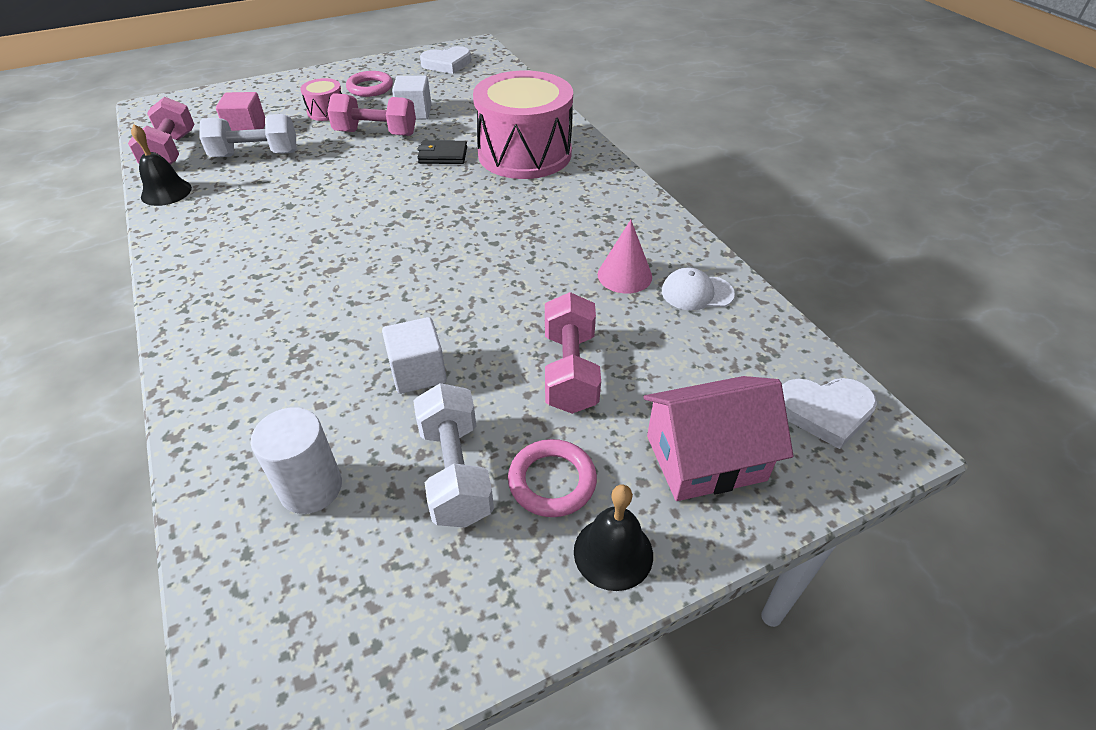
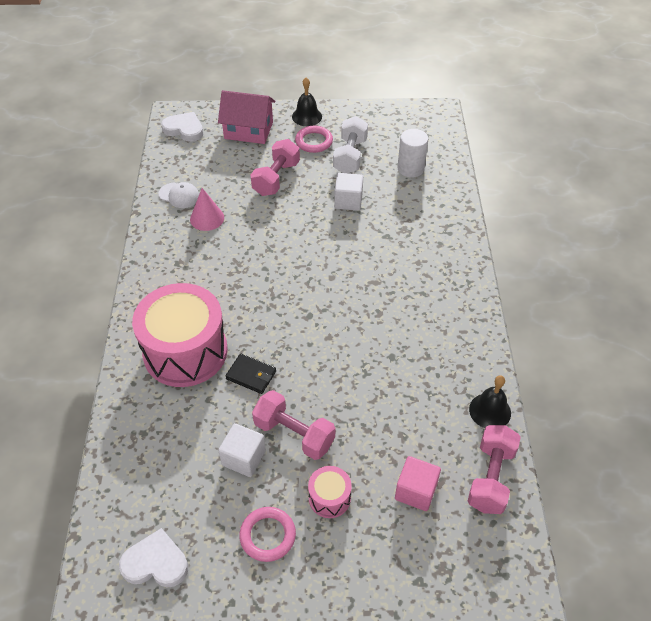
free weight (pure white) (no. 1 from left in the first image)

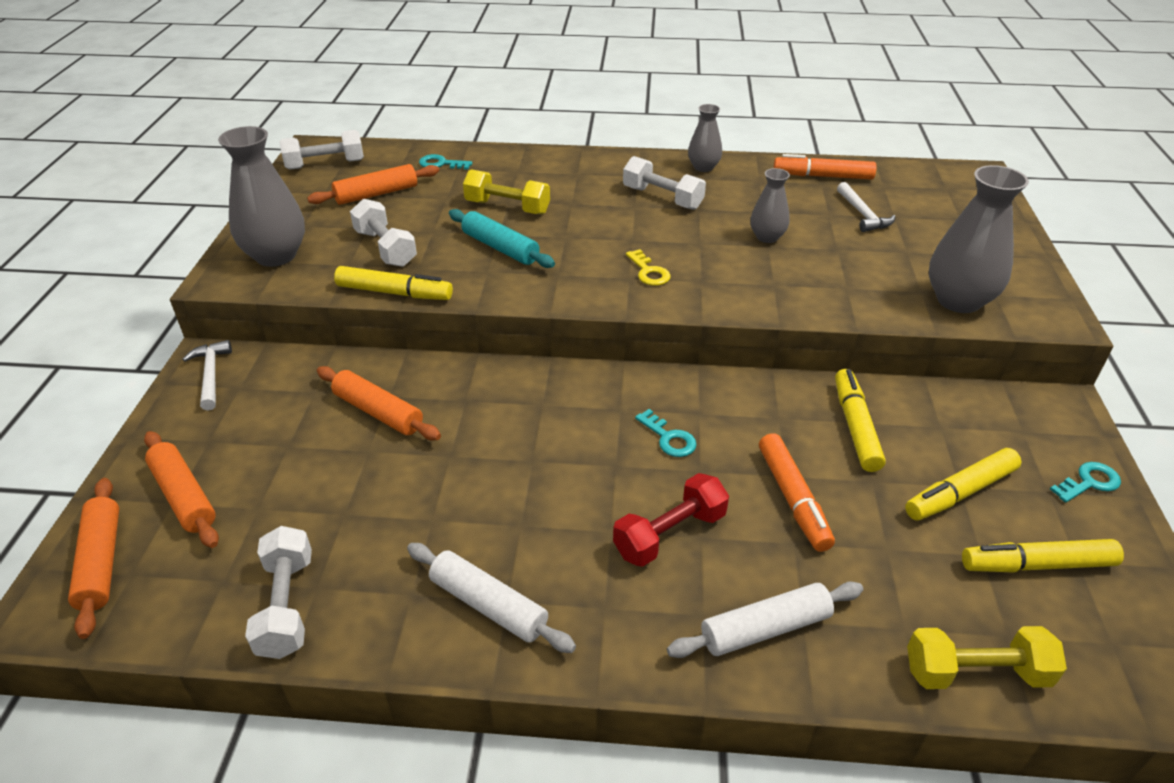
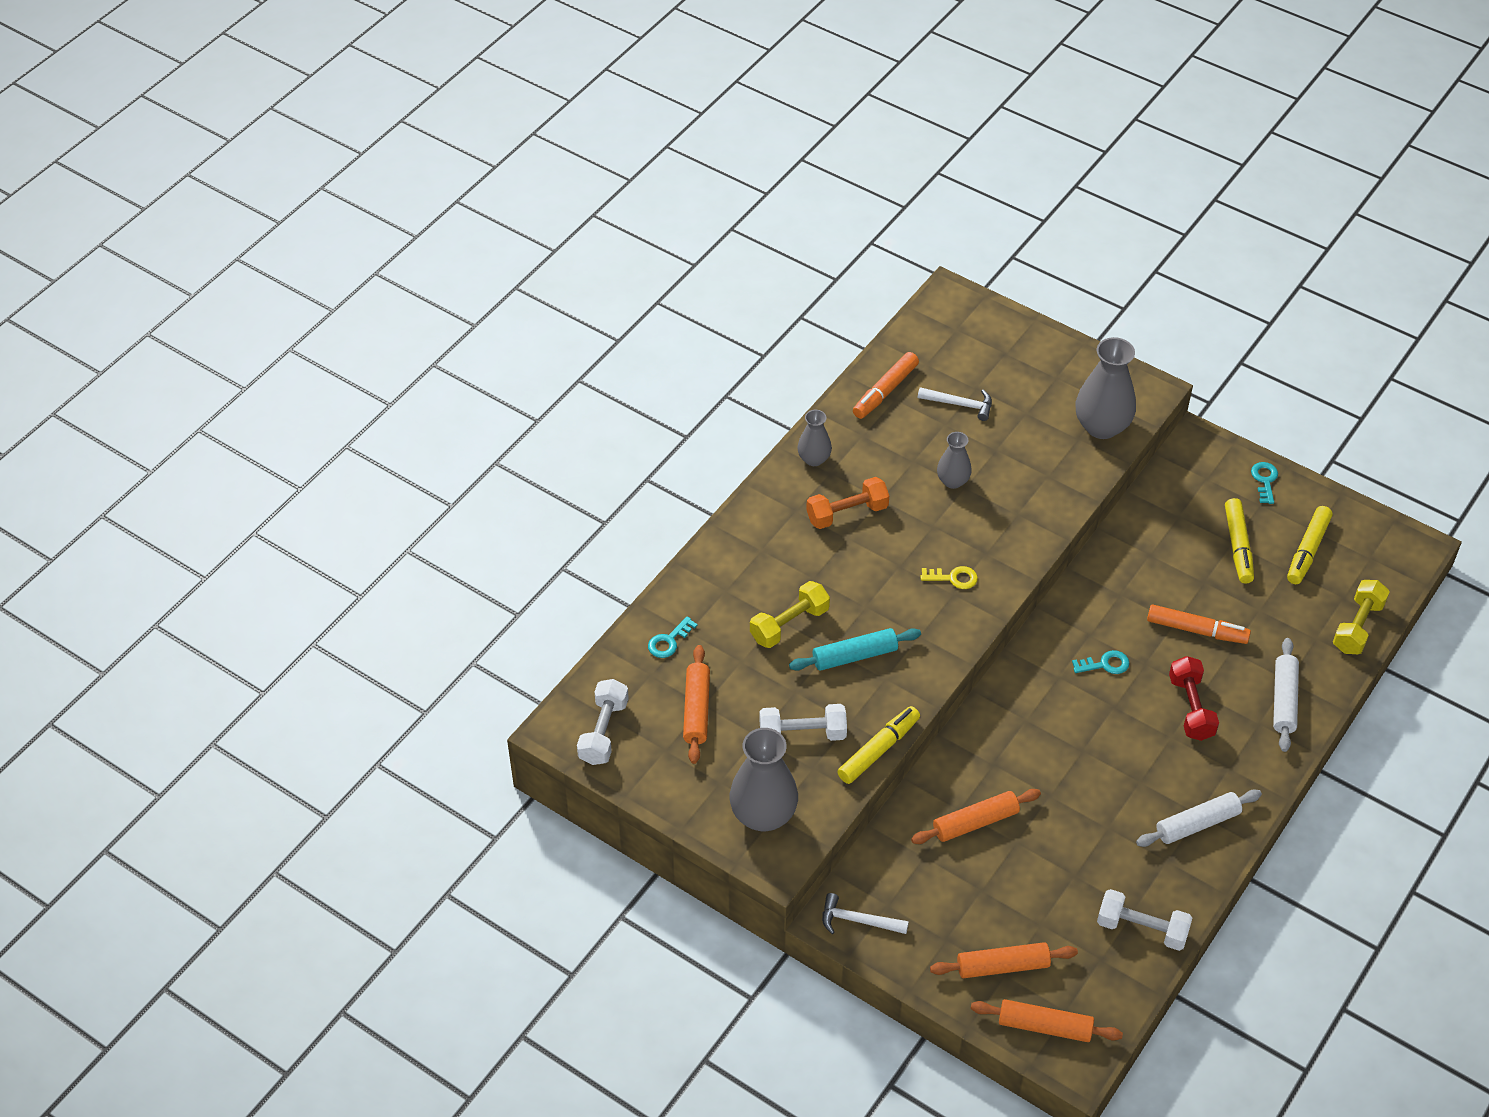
free weight (orange); marker (golden) (no. 2 from left in the first image)

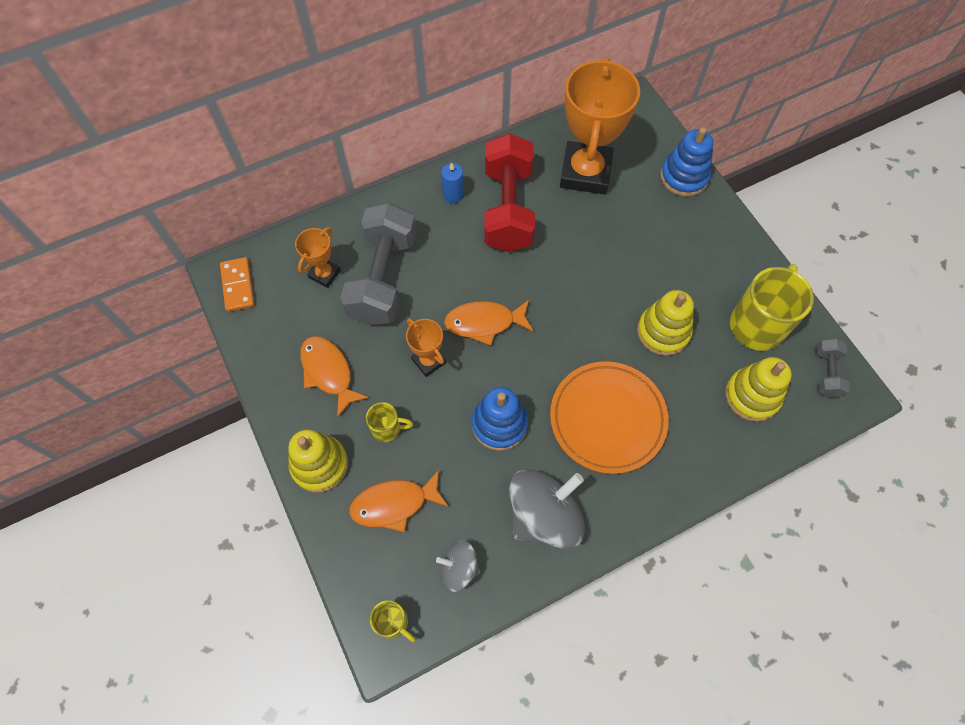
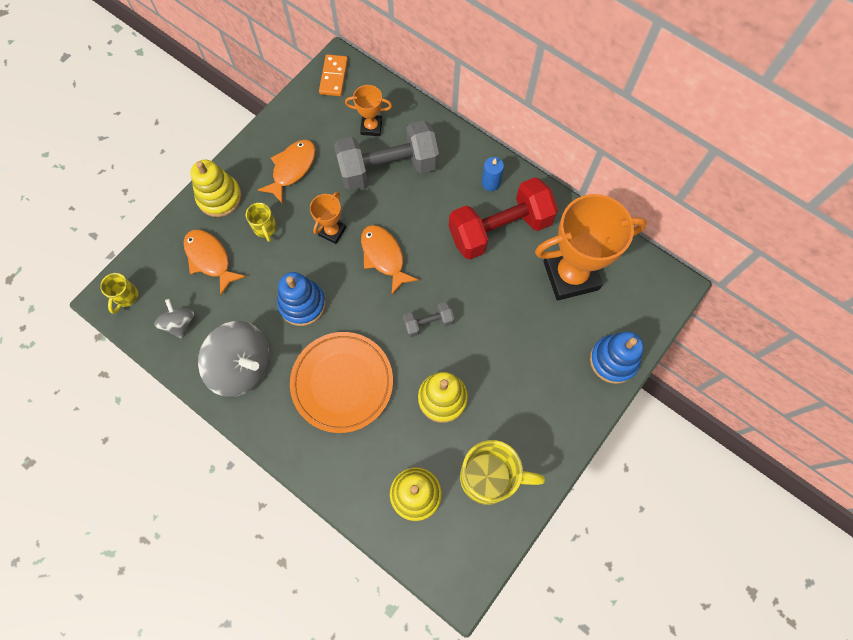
domino tile (orange); free weight (ash-grey) (no. 2 from left)

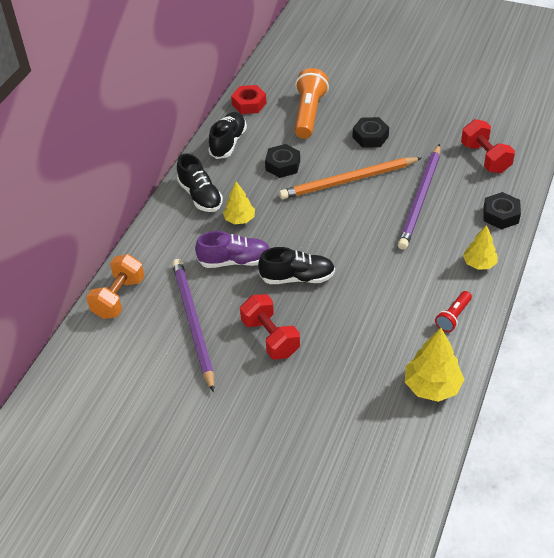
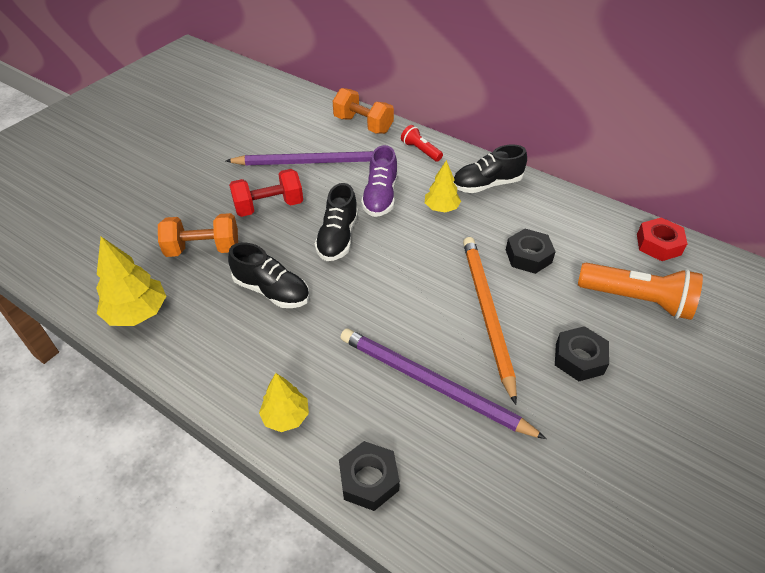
free weight (orange) (no. 1 from left); lace-up shoe (ebony) (no. 1 from left); pocket torch (crimson); free weight (crimson) (no. 2 from left in the first image)

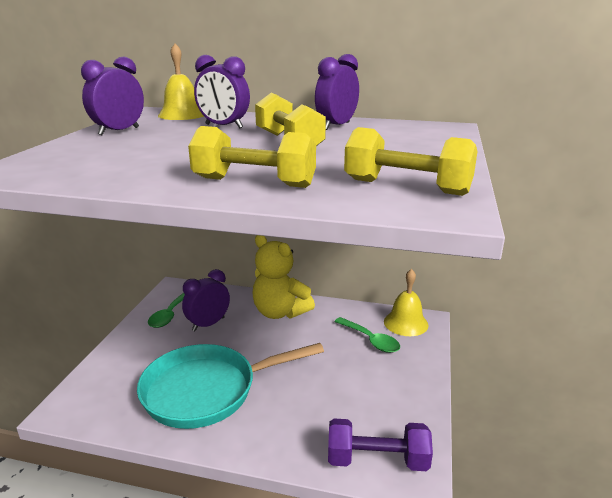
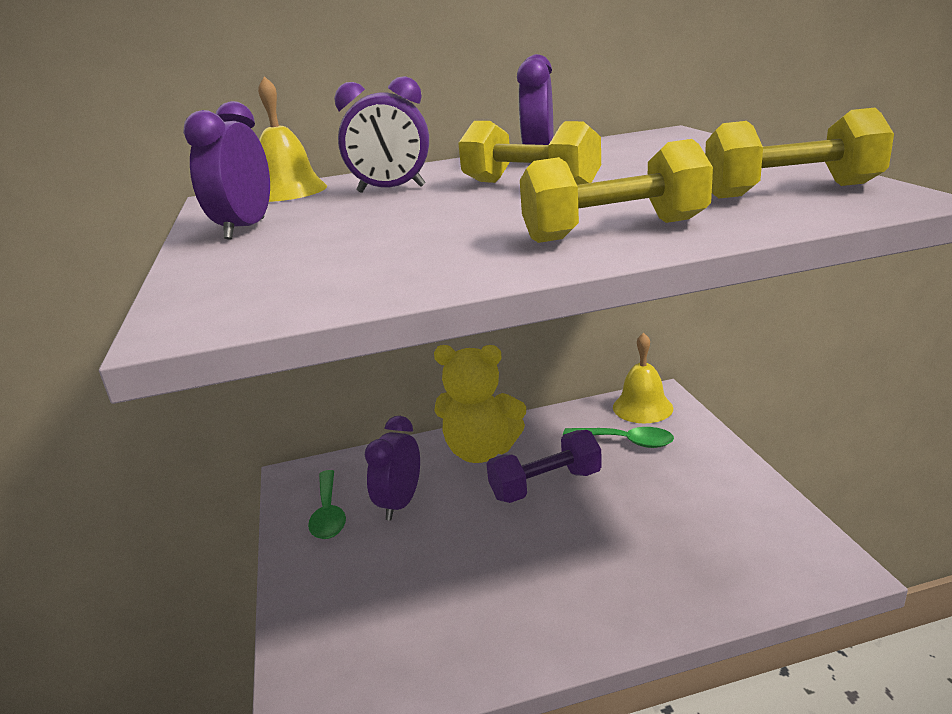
free weight (royal purple); frying pan (aqua)

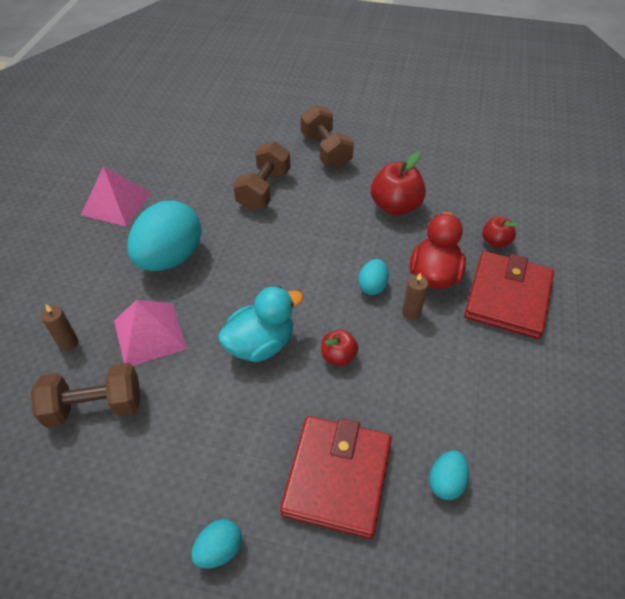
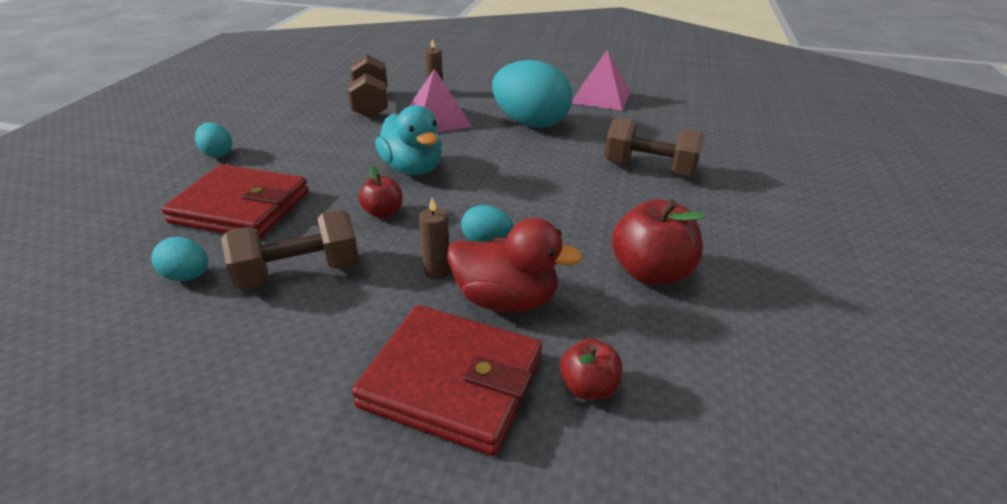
free weight (russet) (no. 1 from left)

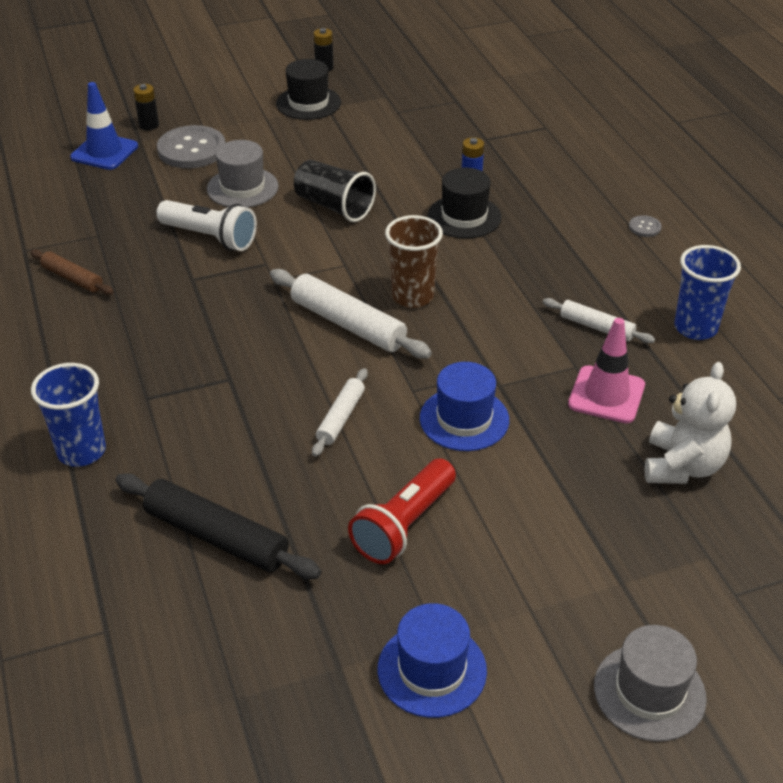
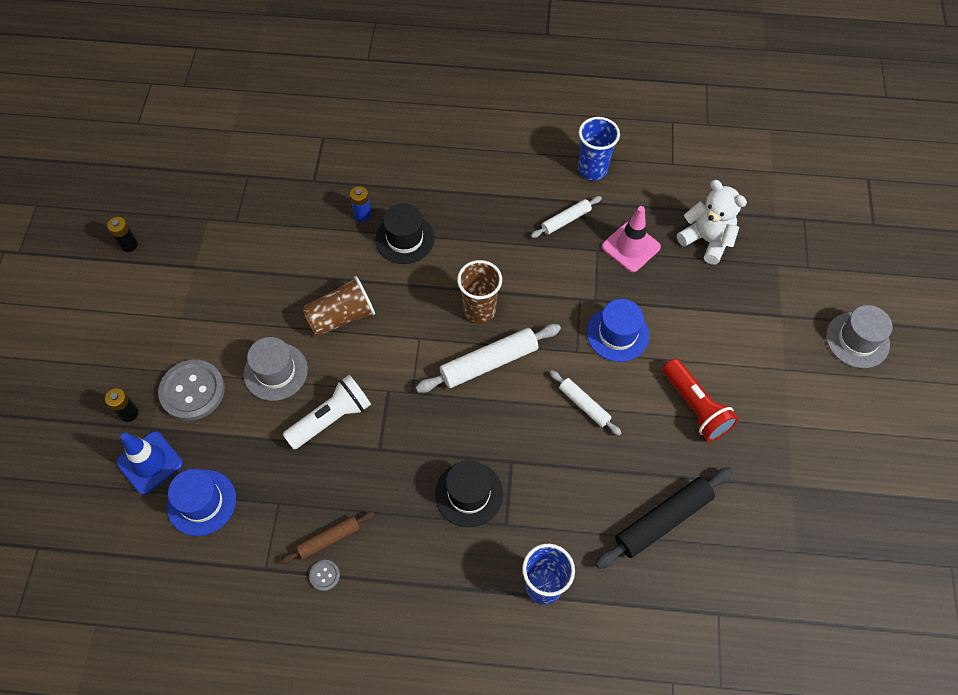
hat (cobalt) (no. 1 from left); cup (russet) (no. 1 from left); sewing button (ash-grey) (no. 2 from left); hat (ebony) (no. 2 from left)

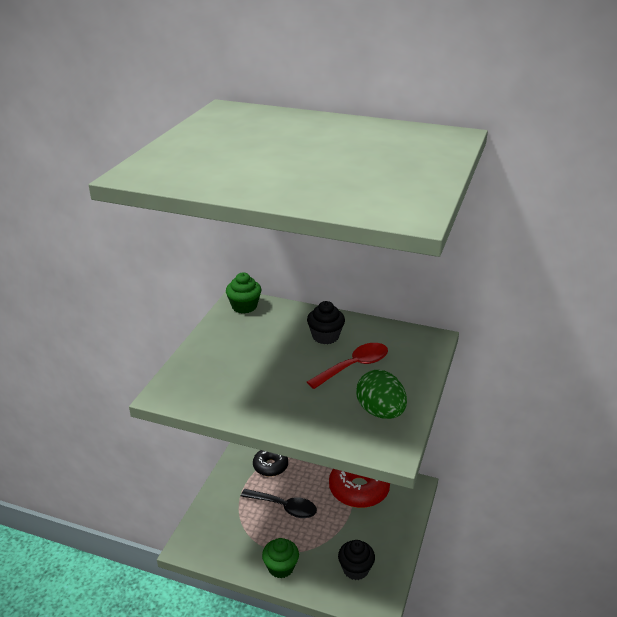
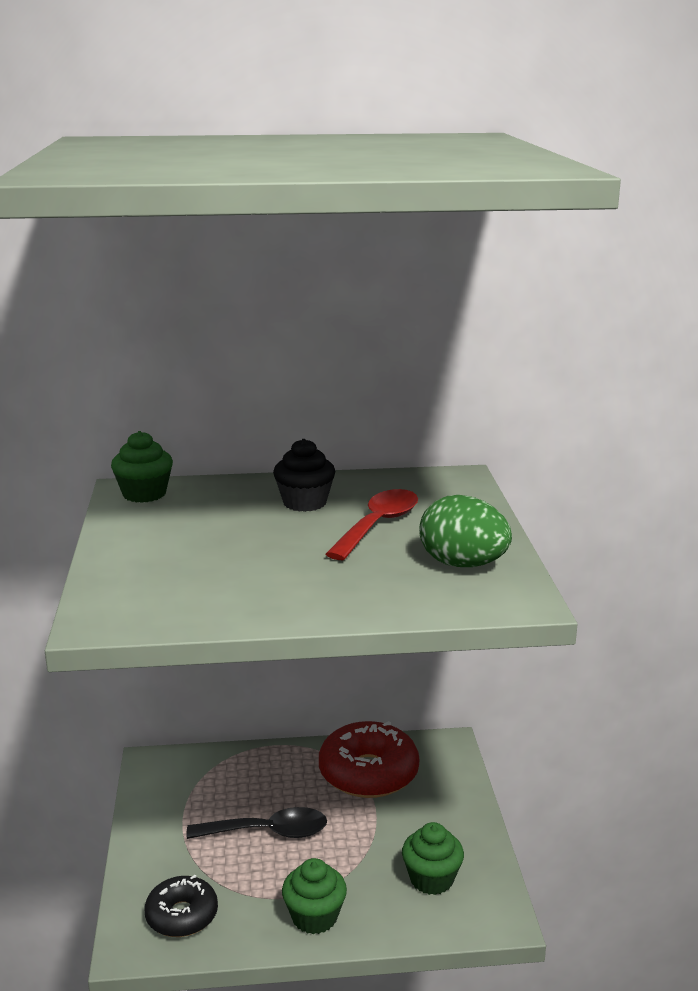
glazed donut (ebony); muffin (green) (no. 3 from left)

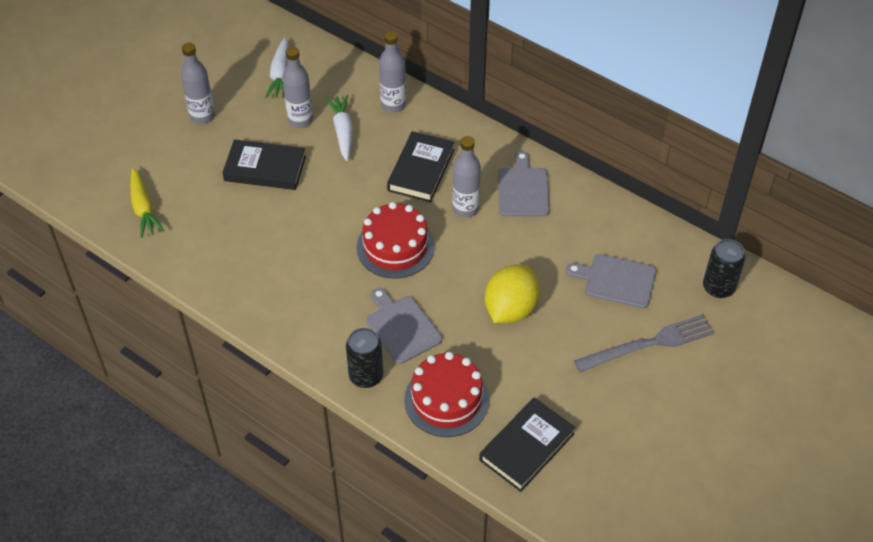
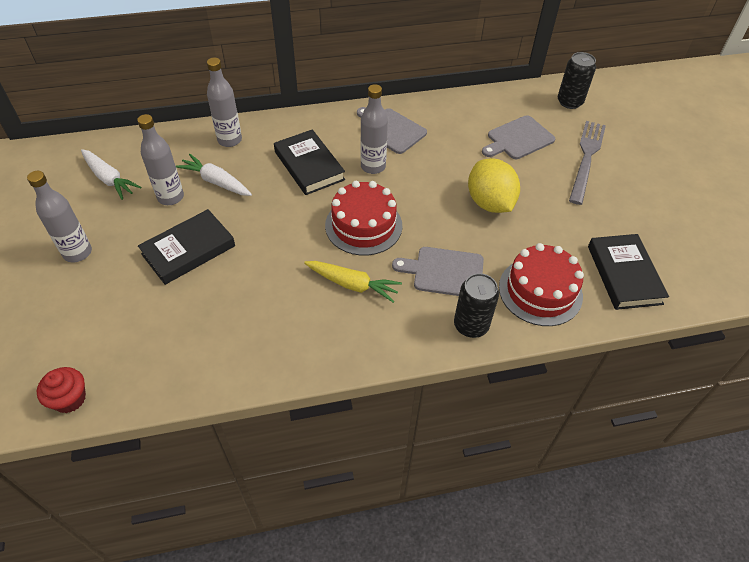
muffin (crimson); root vegetable (golden)

